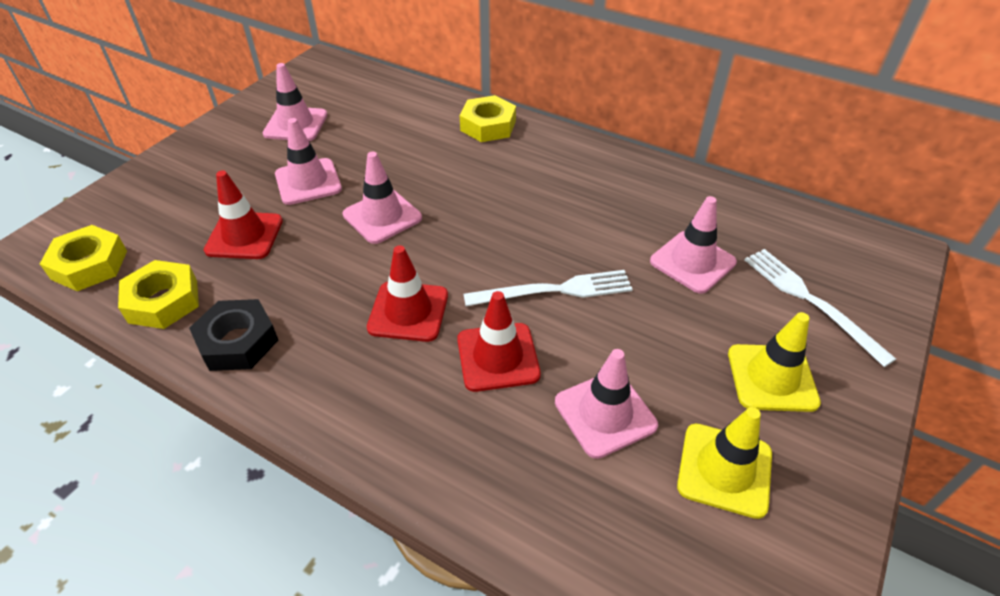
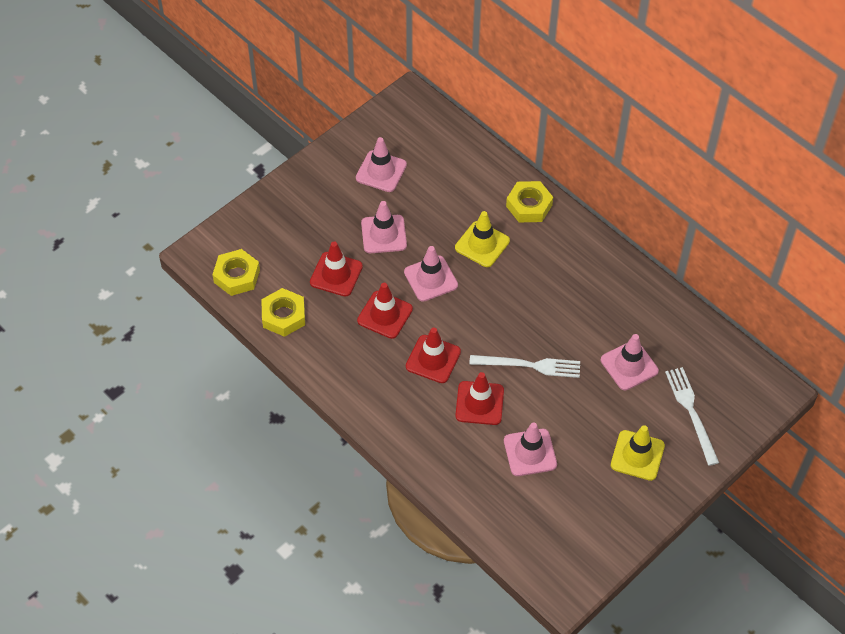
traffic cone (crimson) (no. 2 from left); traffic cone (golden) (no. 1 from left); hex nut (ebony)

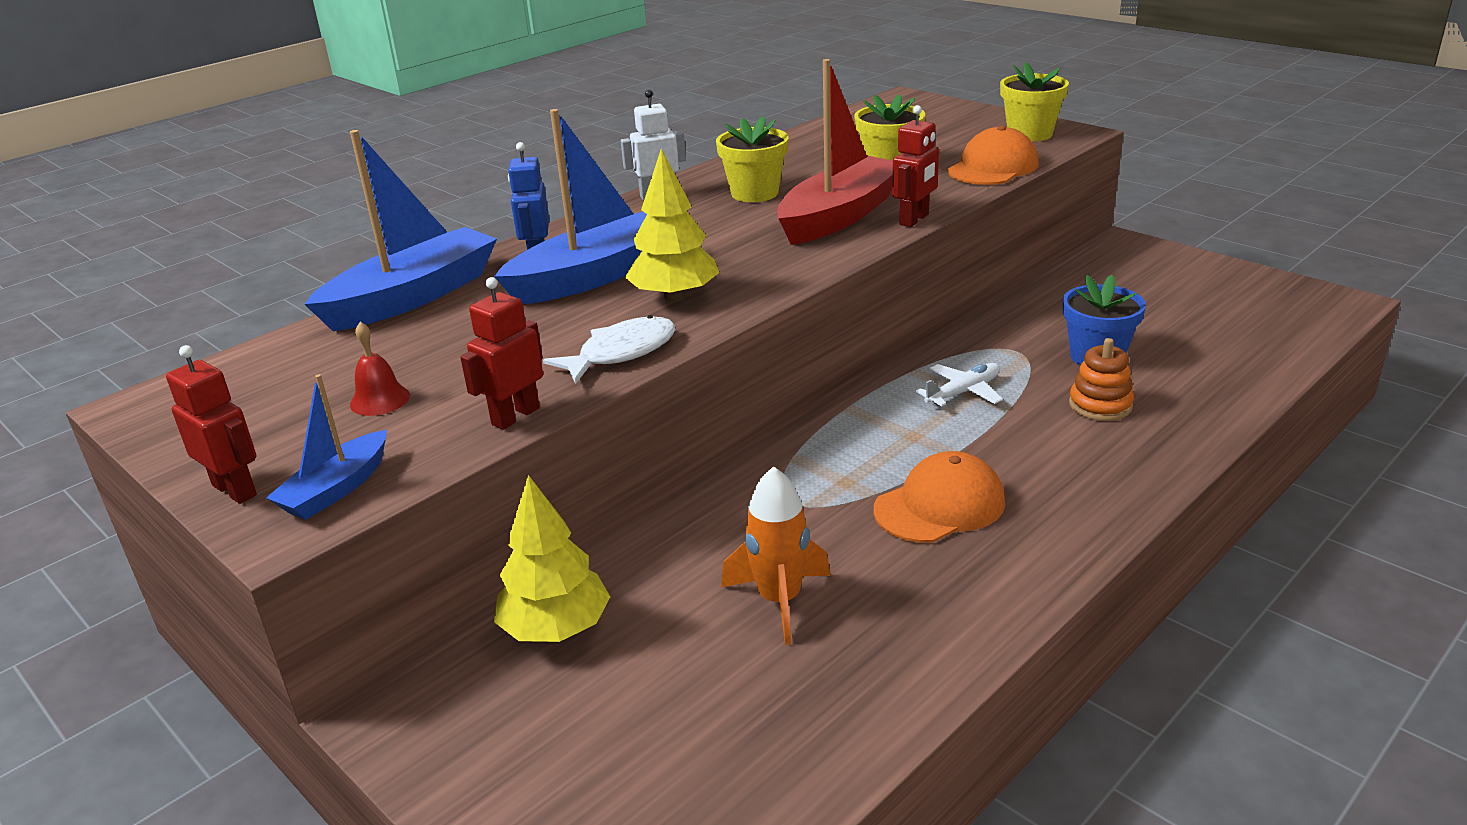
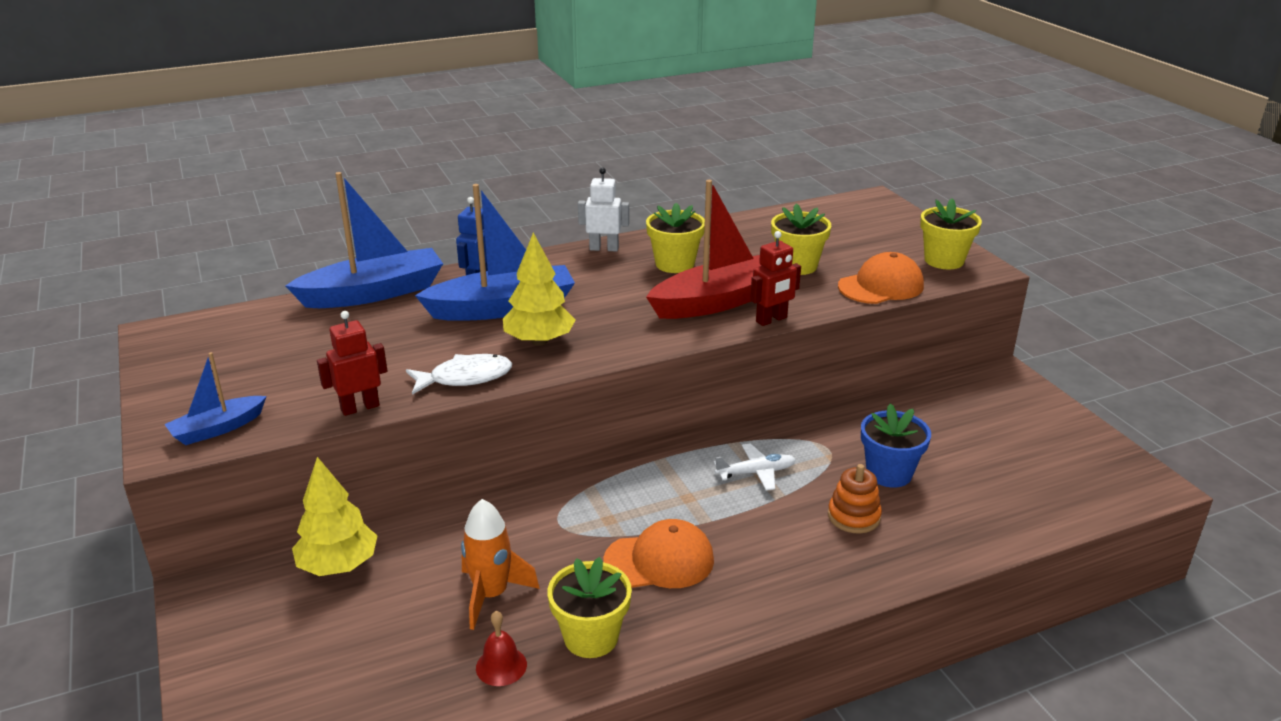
school bell (crimson); flower pot (golden) (no. 1 from left); robot (crimson) (no. 1 from left in the first image)

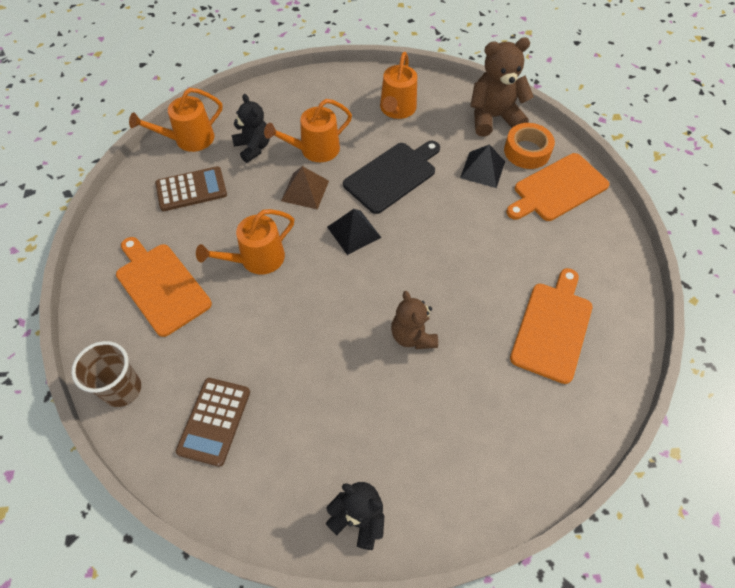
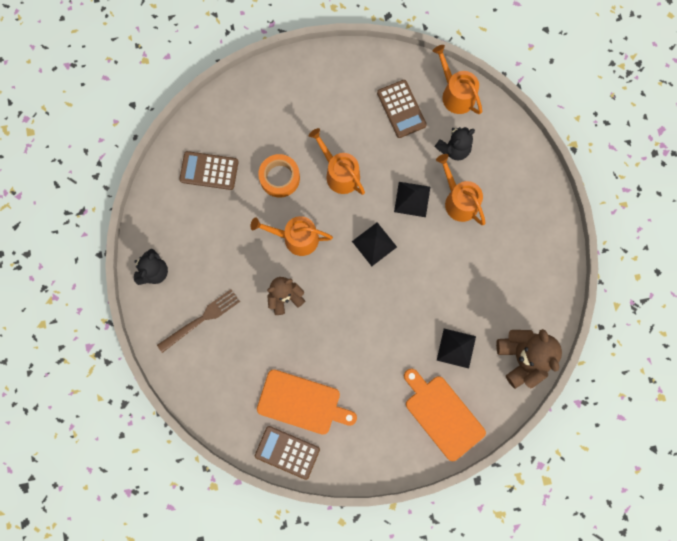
dinner fork (russet); watering can (orange) (no. 1 from left); adding machine (russet) (no. 2 from left); sticky tape (orange); pyramid shape (ebony) (no. 2 from left); cup (russet); bread board (orange) (no. 1 from left in the first image); bread board (ebony)

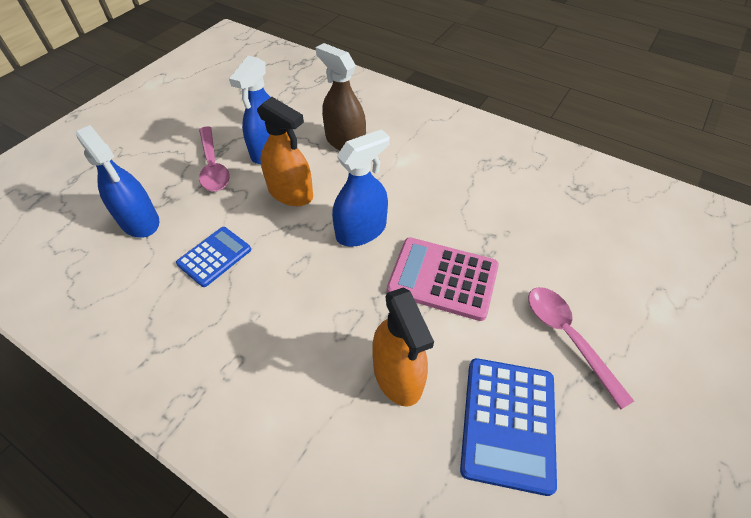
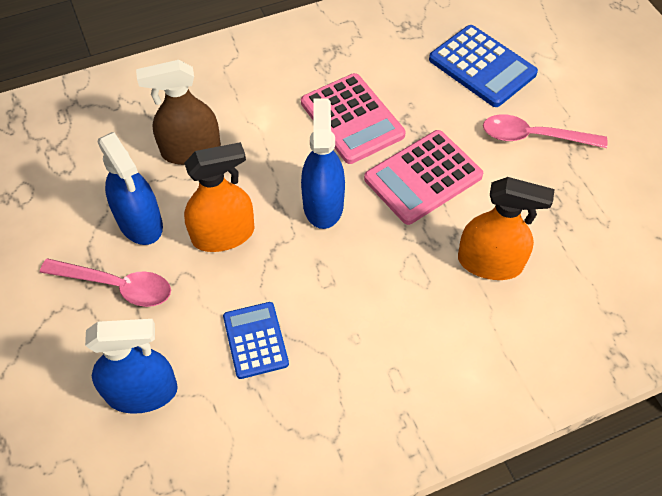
adding machine (rose-pink) (no. 1 from left); adding machine (cobalt) (no. 2 from left)

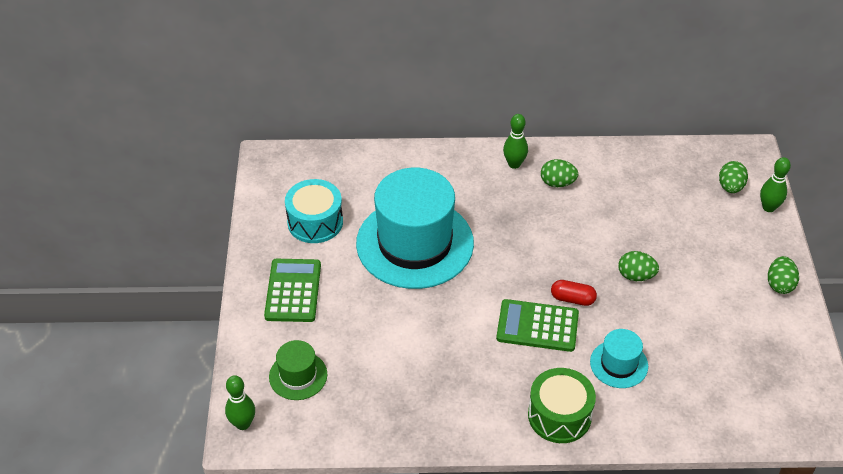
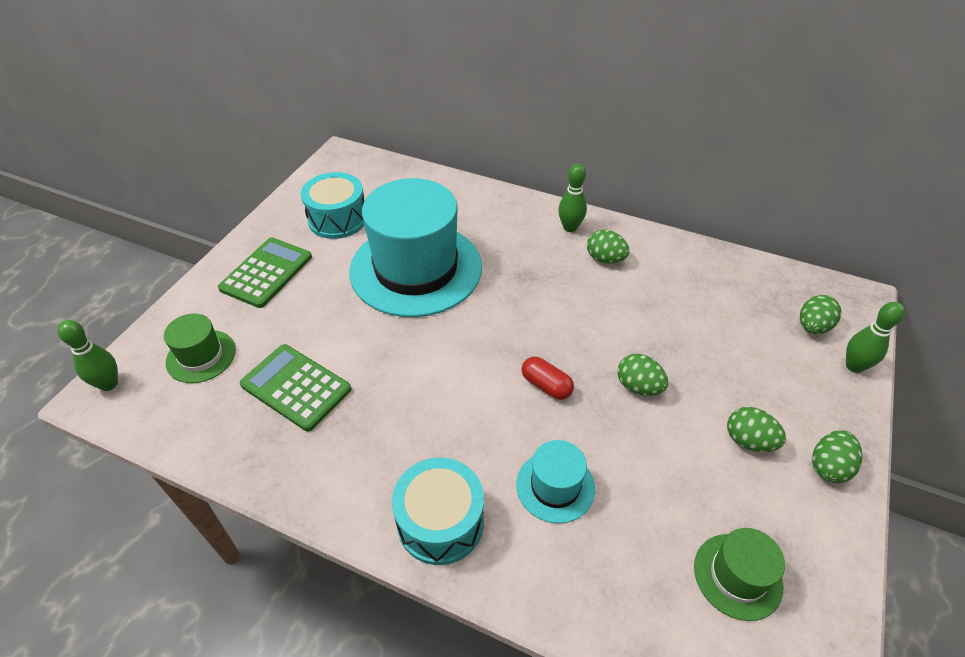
adding machine (green) (no. 2 from left); drum (aqua) (no. 2 from left); hat (green) (no. 2 from left); egg (green) (no. 3 from left)

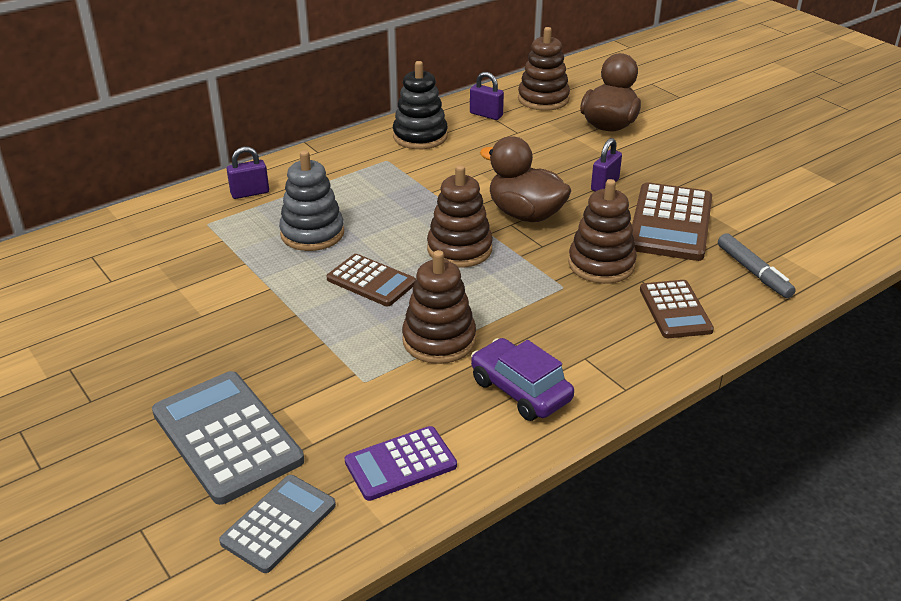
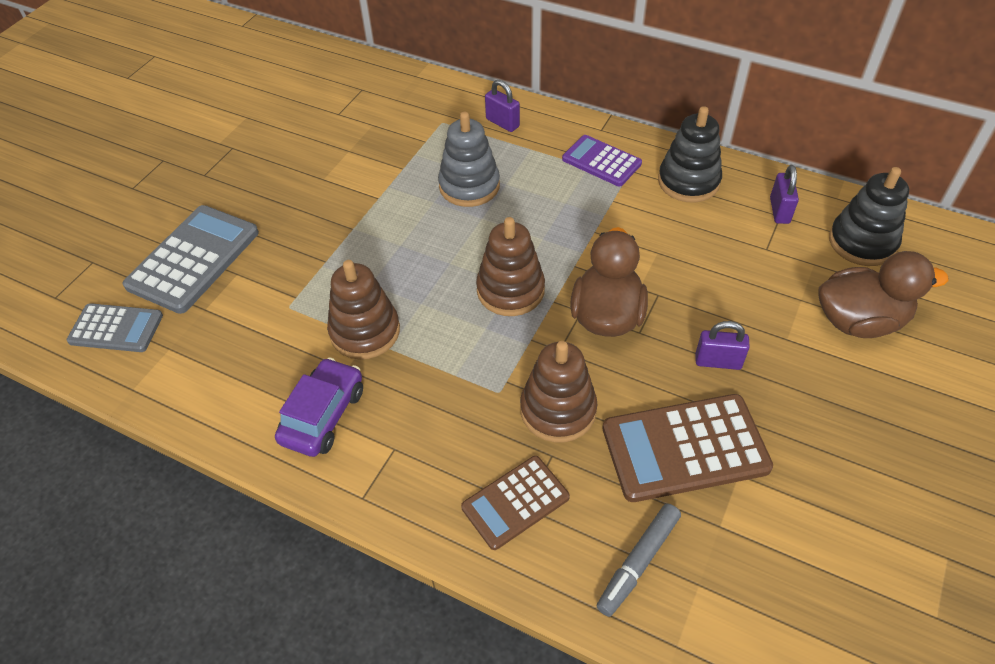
adding machine (royal purple); stacking rings (ebony) (no. 2 from left); adding machine (russet) (no. 1 from left in the first image)

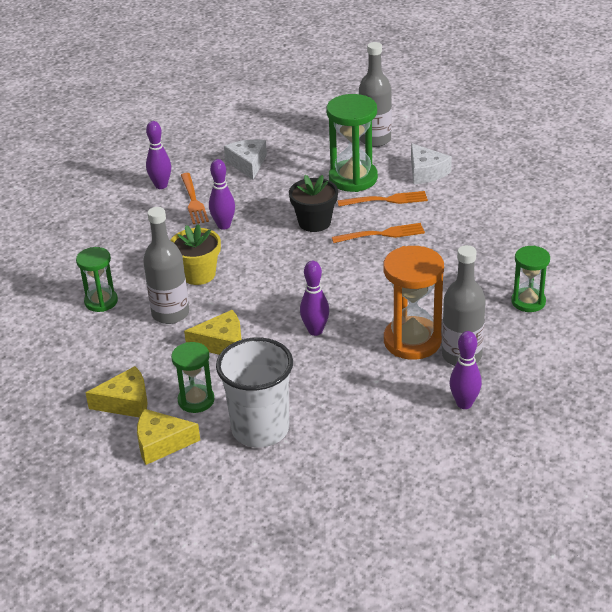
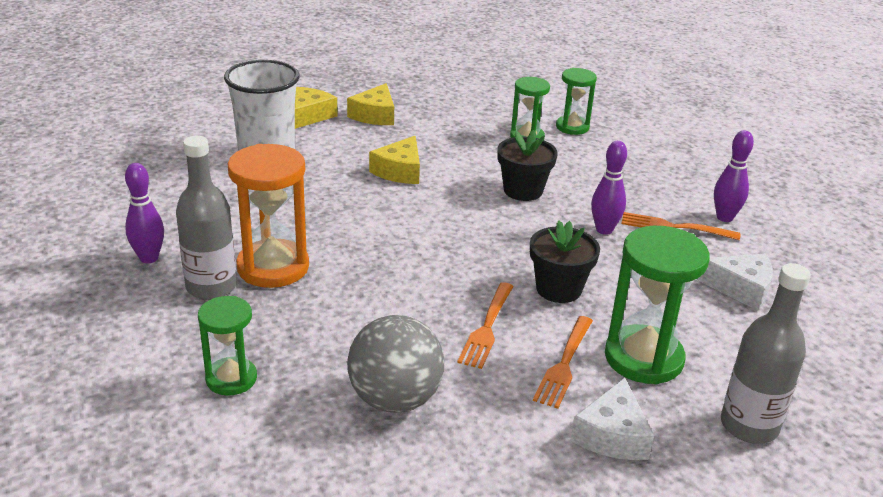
play ball (ash-grey); flower pot (ebony) (no. 1 from left); hourglass (green) (no. 3 from left); piece of cheese (pure white) (no. 1 from left); drink bottle (ash-grey) (no. 1 from left in the first image); tenpin (royal purple) (no. 3 from left in the first image)

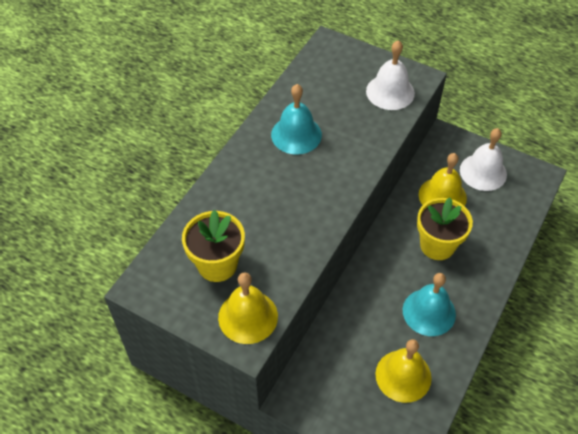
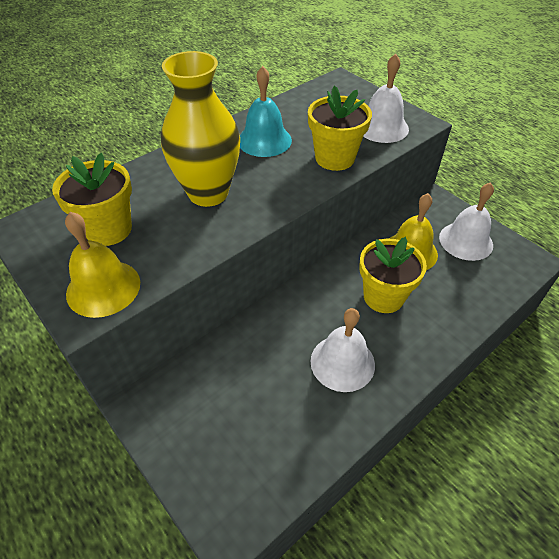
flower vase (golden); flower pot (golden) (no. 2 from left); school bell (pure white) (no. 1 from left); school bell (golden) (no. 2 from left in the first image)

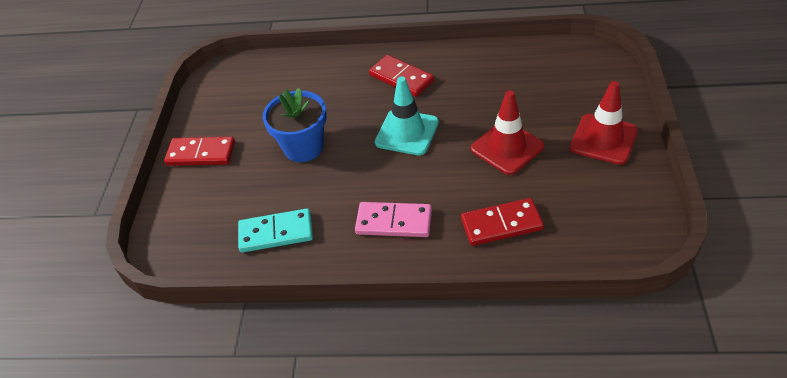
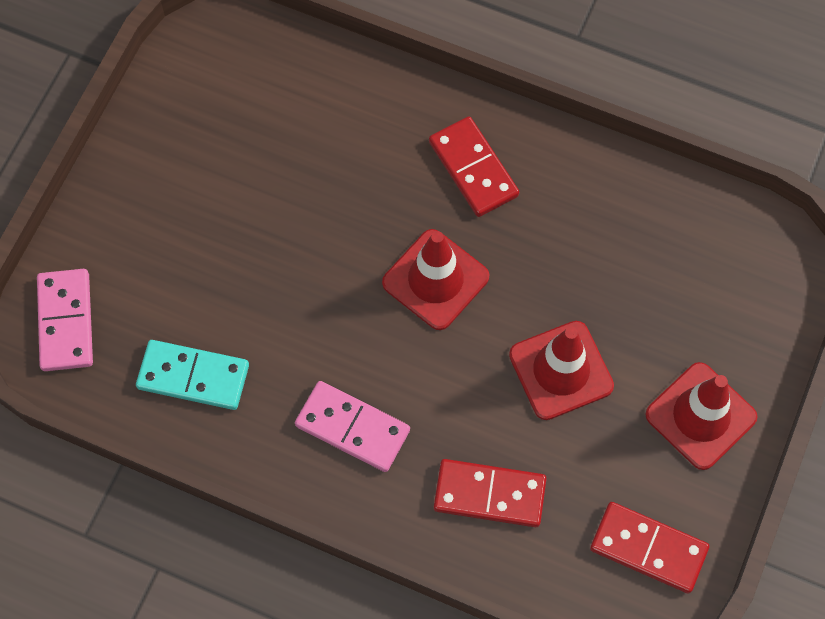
domino tile (rose-pink) (no. 1 from left); traffic cone (crimson) (no. 1 from left); domino tile (crimson) (no. 3 from left); flower pot (cobalt)

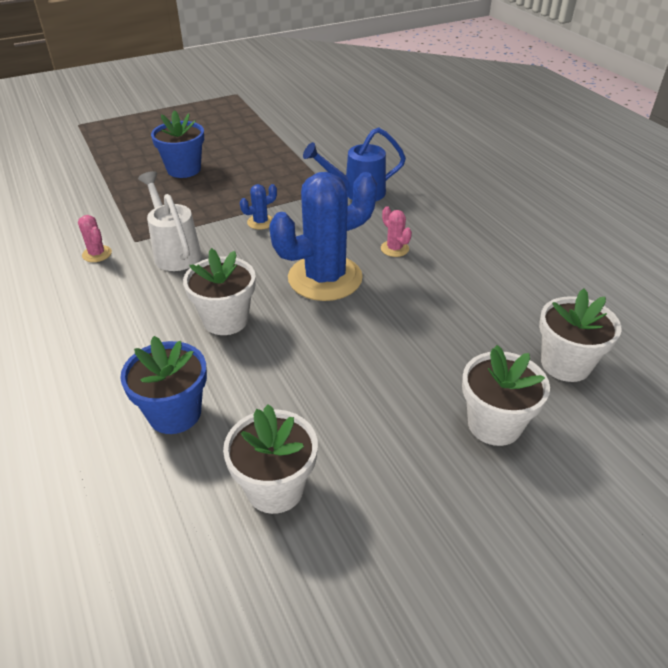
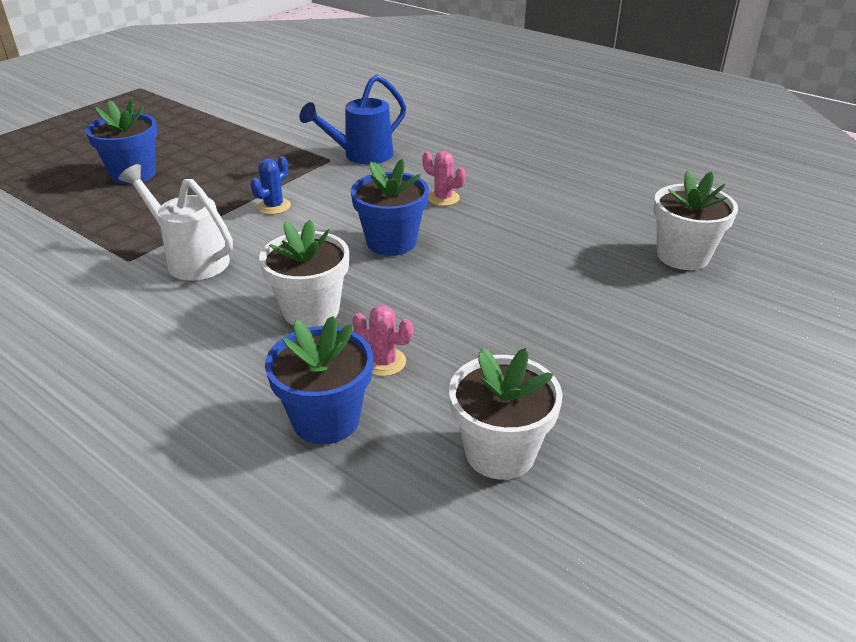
flower pot (cobalt) (no. 3 from left); saguaro cactus (rose-pink) (no. 1 from left); flower pot (pure white) (no. 3 from left in the first image)

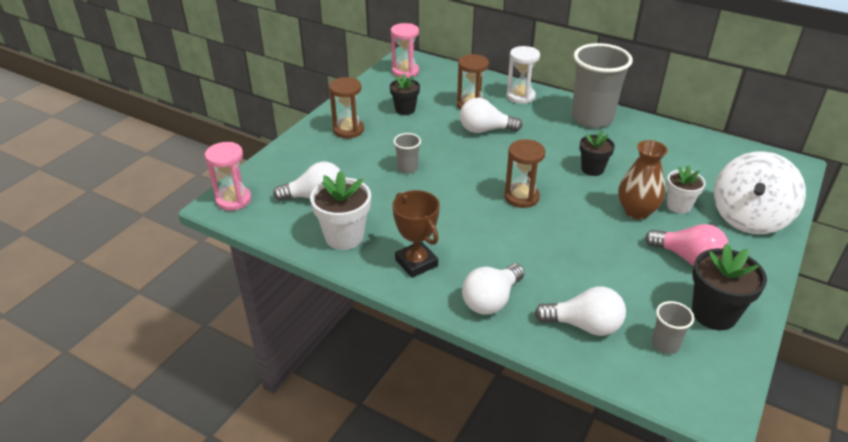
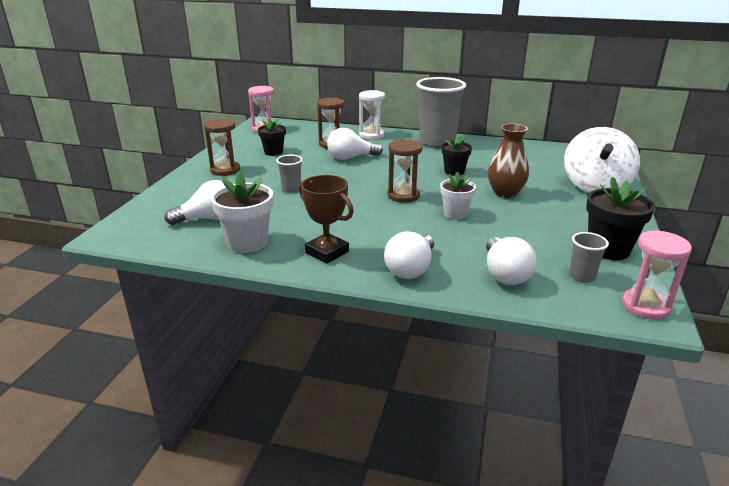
flower pot (pure white) (no. 2 from left); light bulb (pure white) (no. 4 from left); hourglass (rose-pink) (no. 2 from left); light bulb (rose-pink)

